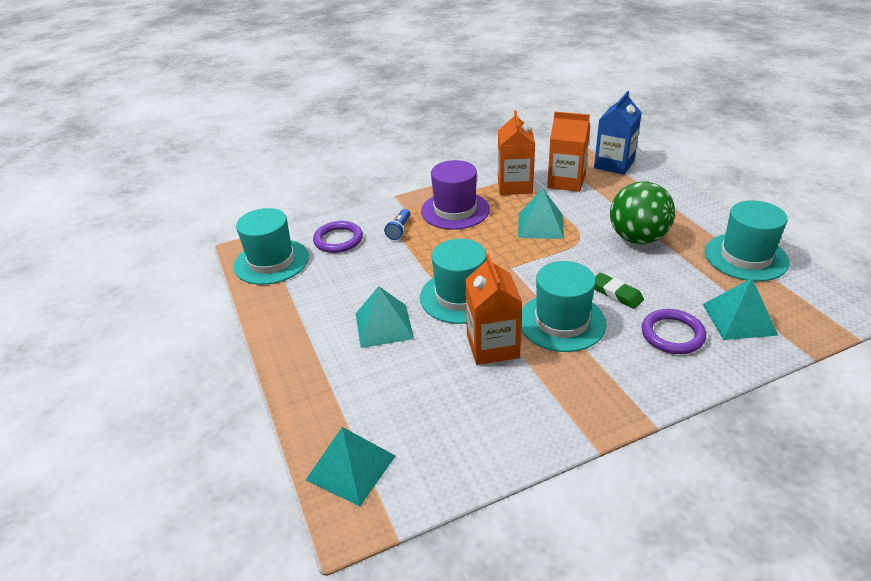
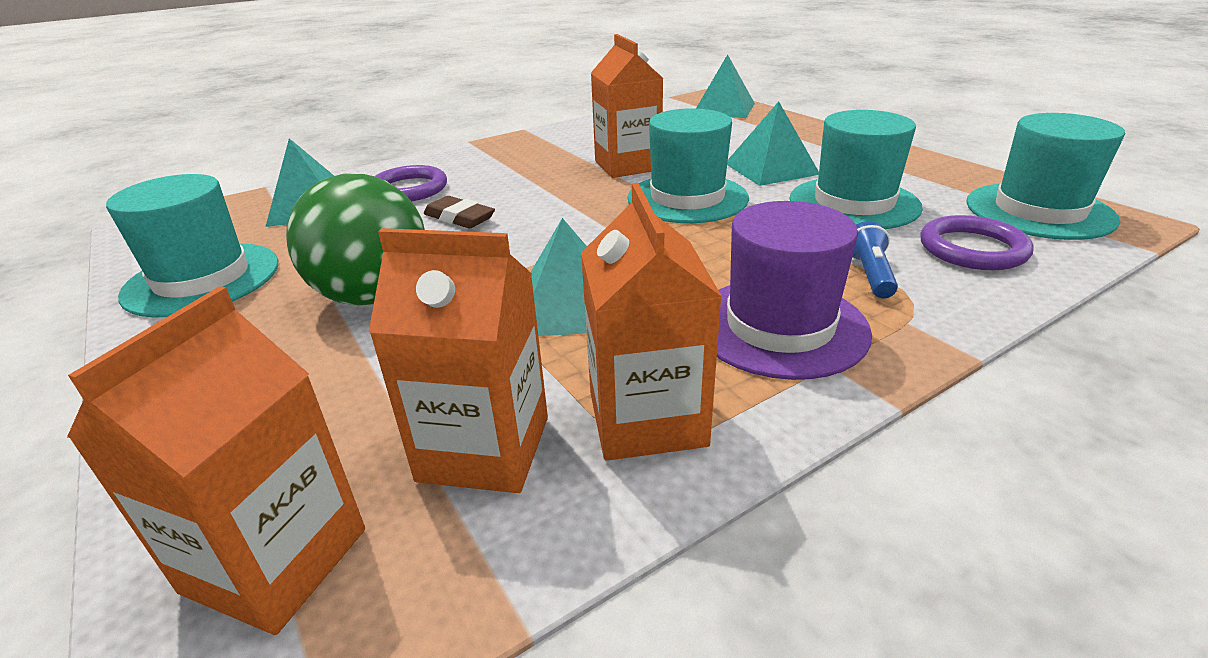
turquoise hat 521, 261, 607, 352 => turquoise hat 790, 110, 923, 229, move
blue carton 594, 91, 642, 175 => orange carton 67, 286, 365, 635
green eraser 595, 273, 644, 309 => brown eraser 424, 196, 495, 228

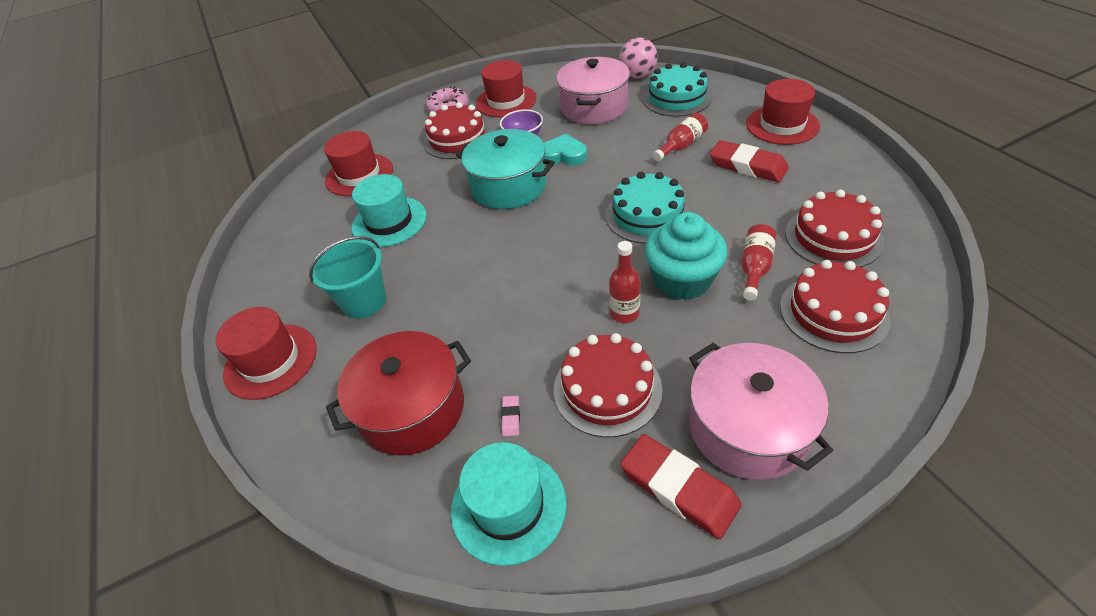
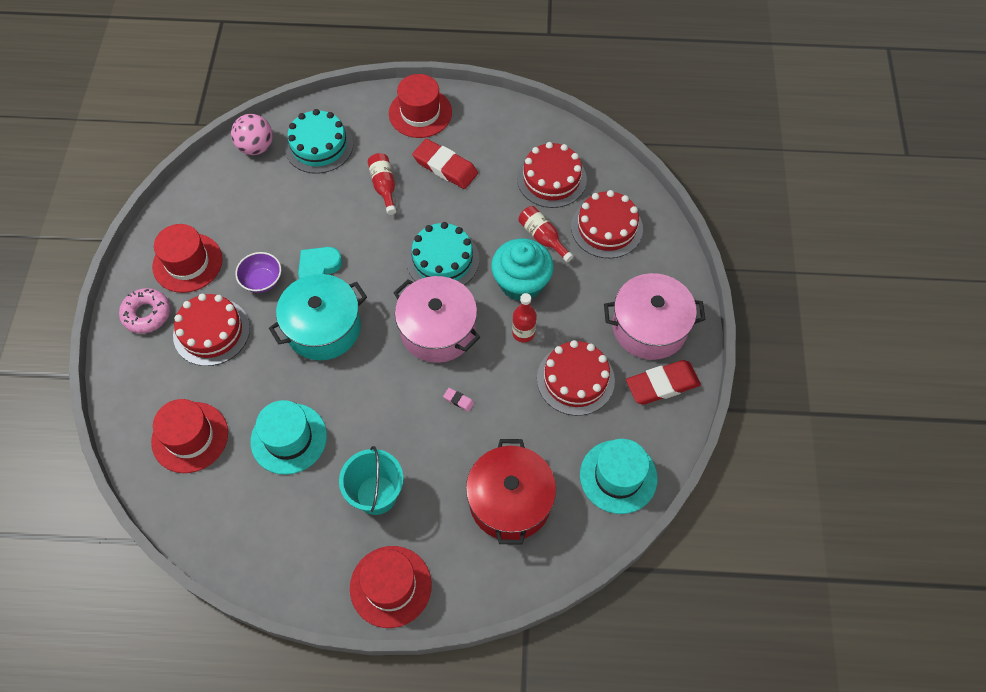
pink eraser 501, 396, 520, 437 => pink eraser 443, 388, 474, 412, move
pink pot 556, 57, 630, 124 => pink pot 393, 276, 480, 363, move
red eraser 710, 140, 789, 182 => red eraser 412, 139, 478, 189, 60 degrees clockwise

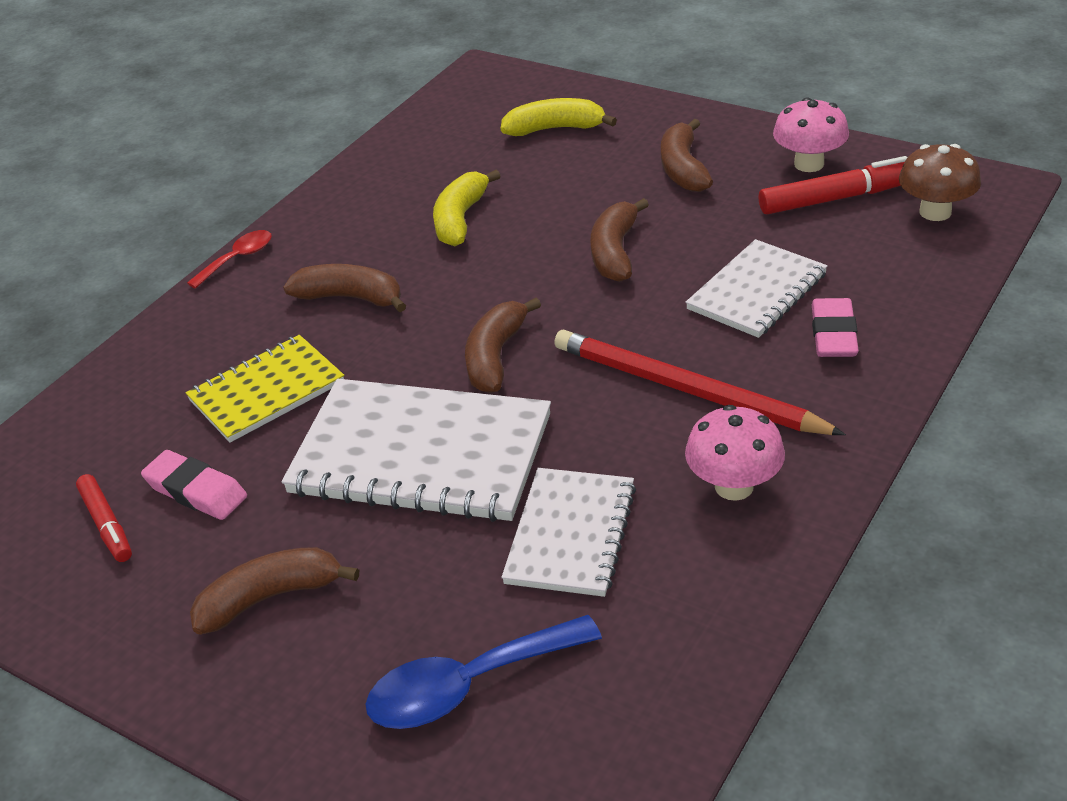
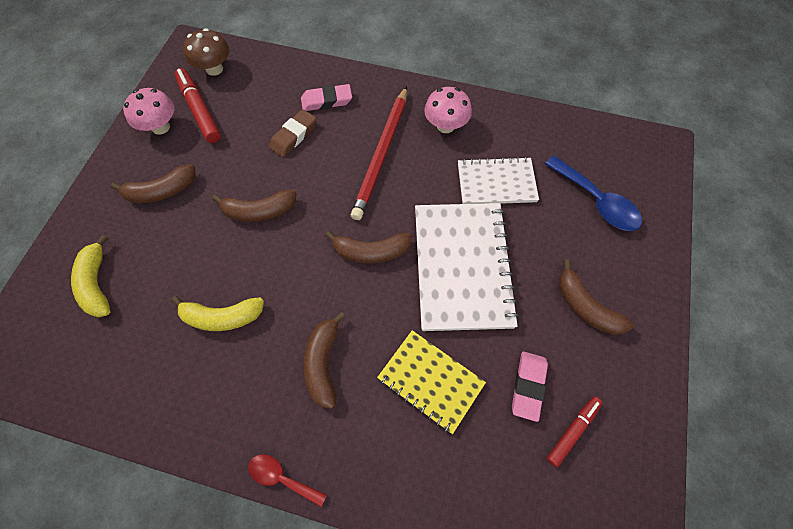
white notebook 685, 239, 828, 338 => brown eraser 269, 109, 316, 157

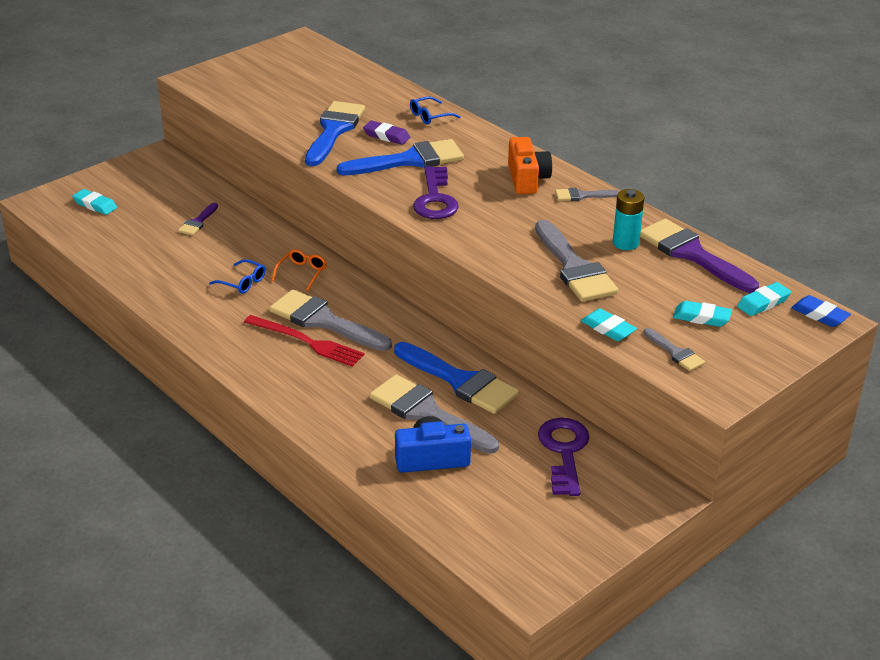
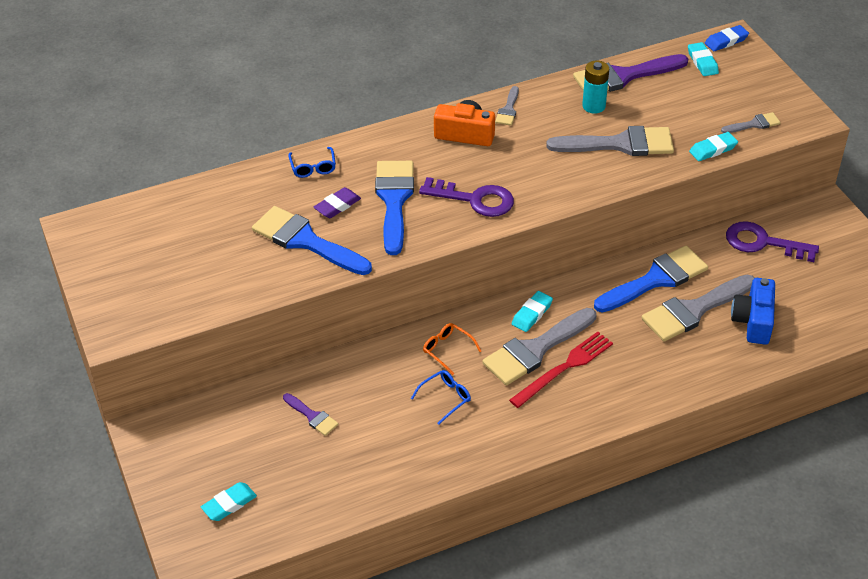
turquoise eraser 673, 301, 732, 327 => turquoise eraser 512, 291, 553, 332, move

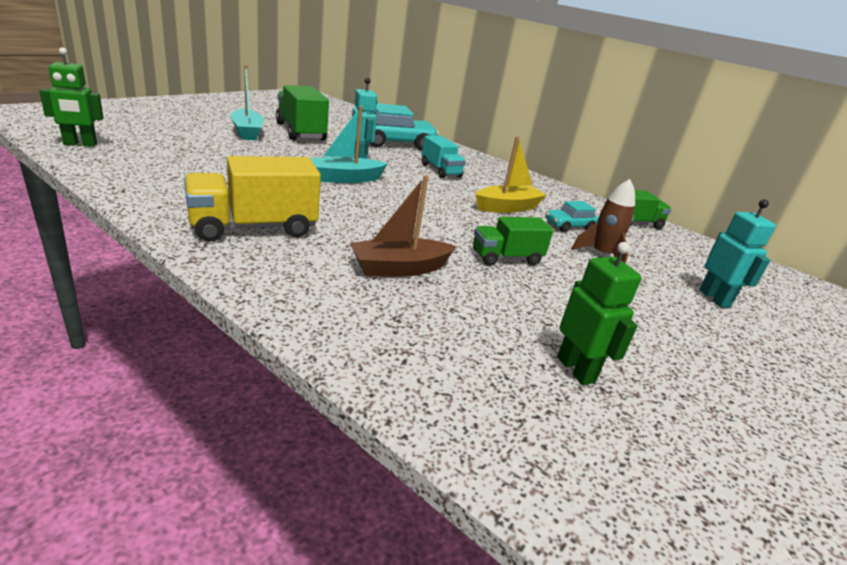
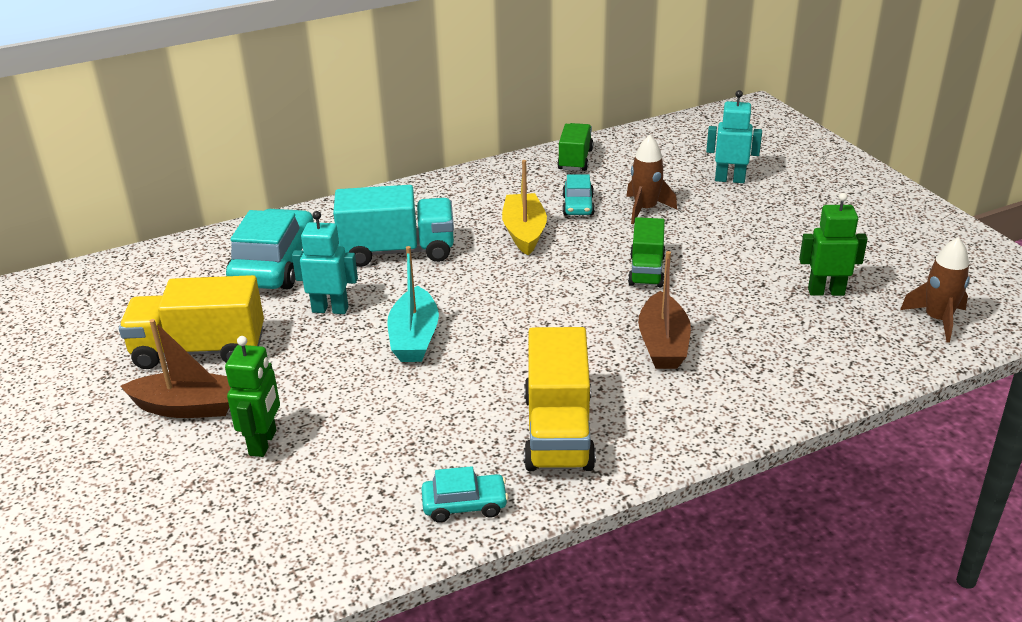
green robot 39, 47, 104, 147 => green robot 225, 336, 280, 457, move
turquoise boat 230, 65, 264, 140 => brown boat 120, 319, 231, 418
green truck 276, 85, 329, 140 => yellow truck 119, 275, 264, 369
turquoise truck 422, 136, 466, 178 => turquoise truck 333, 185, 454, 267, x1.61
nothing => turquoise car 421, 466, 508, 523
nothing => brown rocket 900, 237, 970, 343

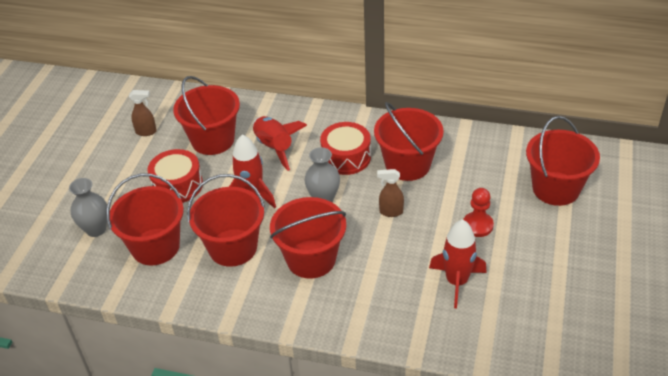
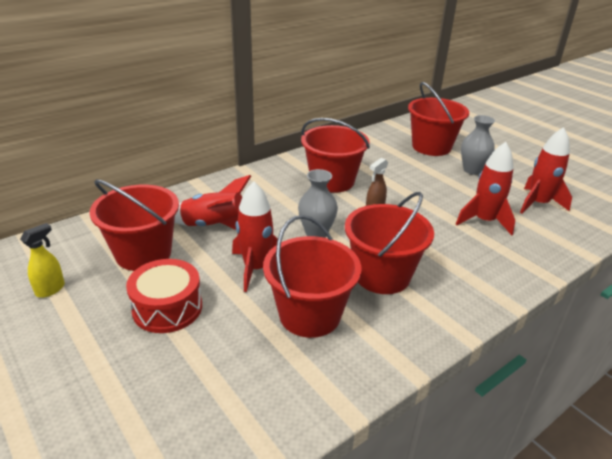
grey vase 69, 178, 107, 237 => grey vase 461, 115, 495, 175, move
red bucket 107, 174, 184, 266 => nothing
brown spray bottle 129, 90, 157, 136 => yellow spray bottle 20, 223, 65, 298
red drum 320, 122, 371, 175 => nothing
red pawn 463, 188, 494, 237 => nothing
nothing => red rocket 520, 127, 572, 214

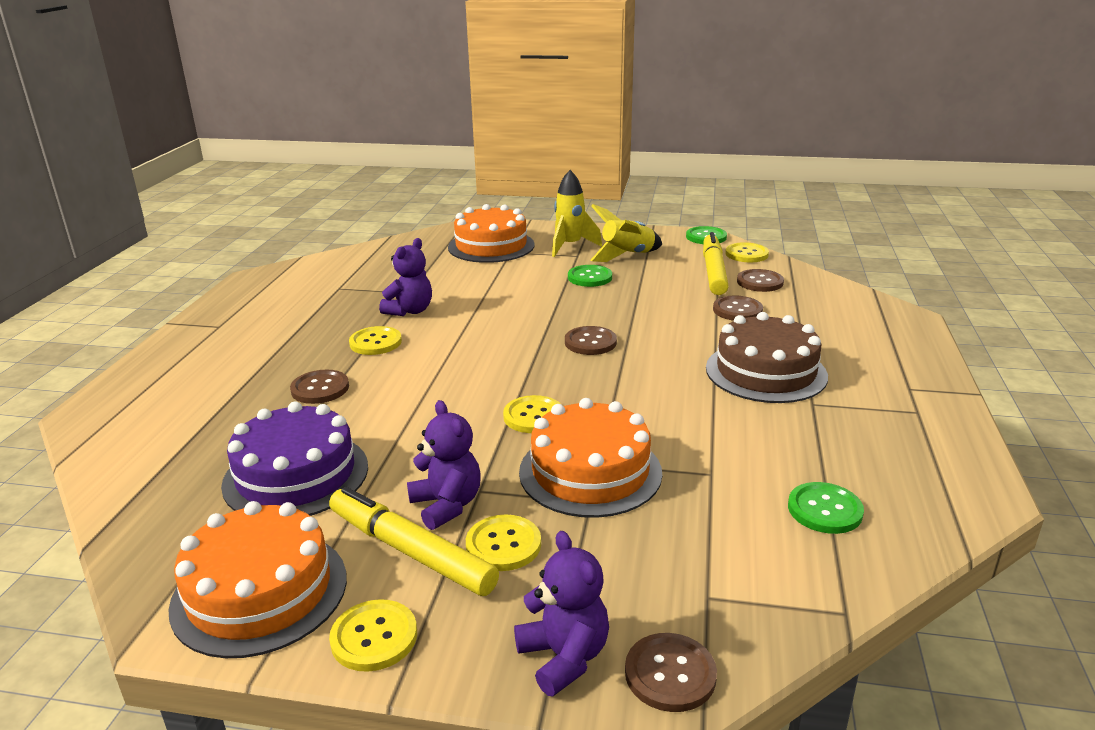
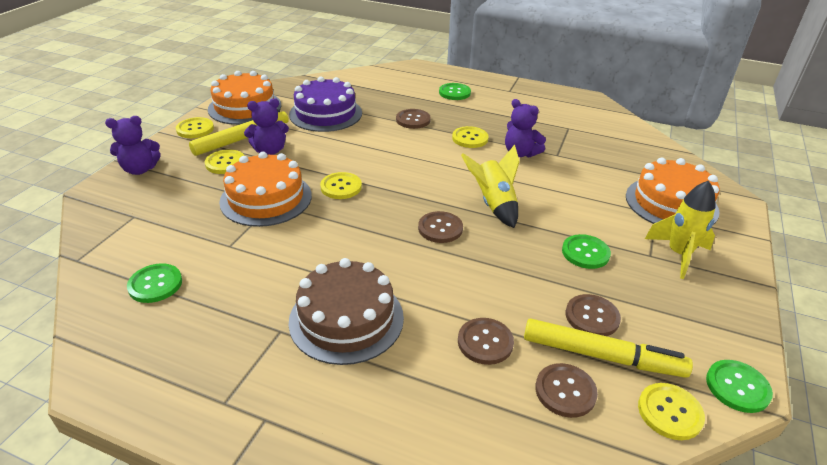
yellow rocket 590, 204, 662, 262 => yellow rocket 461, 145, 520, 228, move
brown button 625, 633, 717, 712 => brown button 566, 294, 621, 336, move
nothing => green button 439, 83, 471, 100

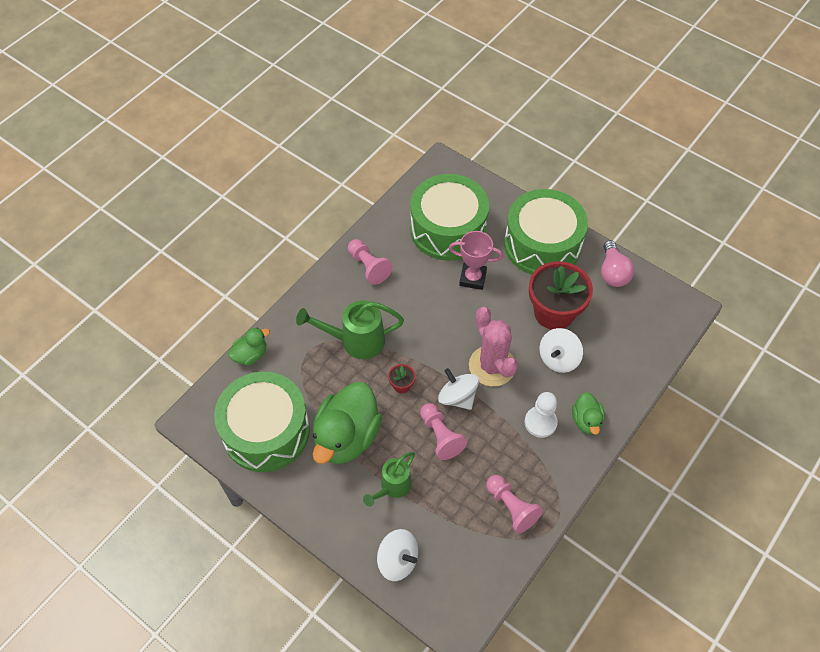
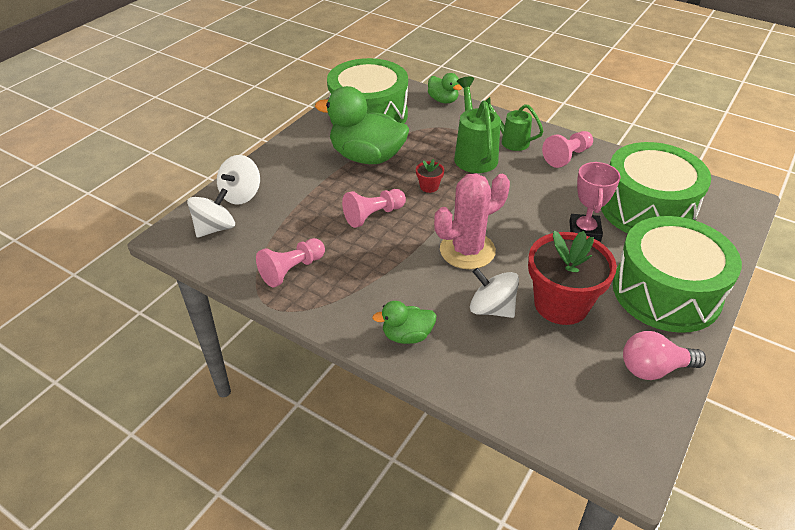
green watering can 363, 452, 415, 507 => green watering can 485, 97, 544, 151, move
white spinning top 438, 368, 479, 410 => white spinning top 187, 188, 235, 238, move
white pawn 524, 392, 558, 438 => nothing

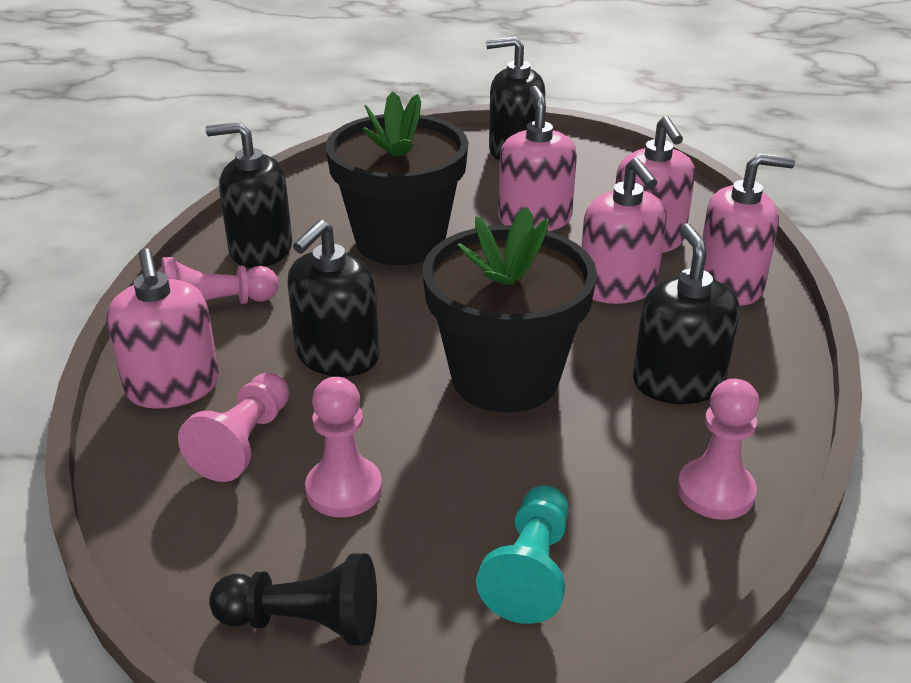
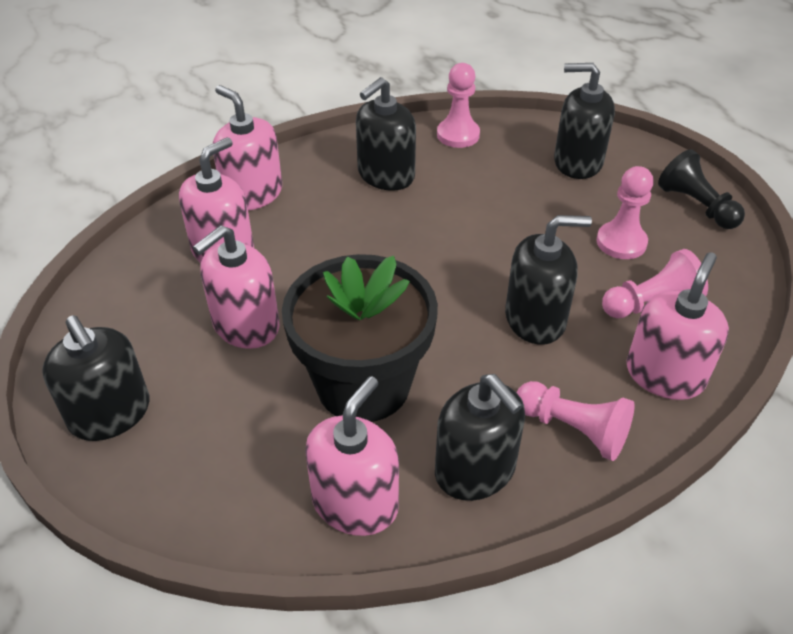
black flower pot 423, 207, 597, 413 => nothing
turquoise pawn 476, 485, 569, 624 => black soap dispenser 554, 63, 615, 179
pink soap dispenser 581, 158, 667, 304 => pink soap dispenser 305, 376, 399, 536, move

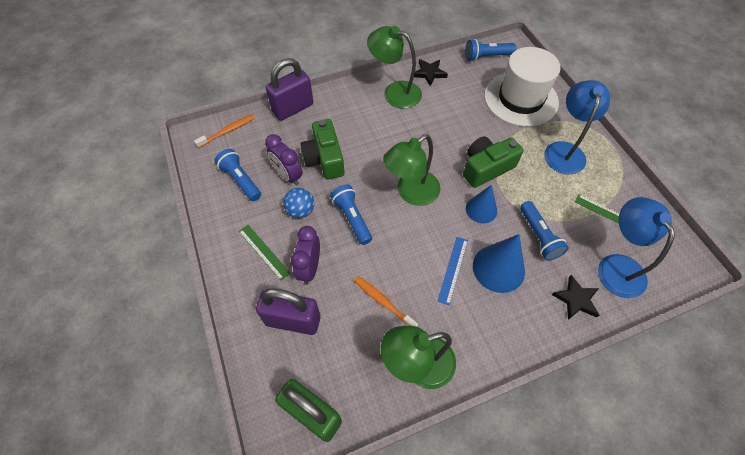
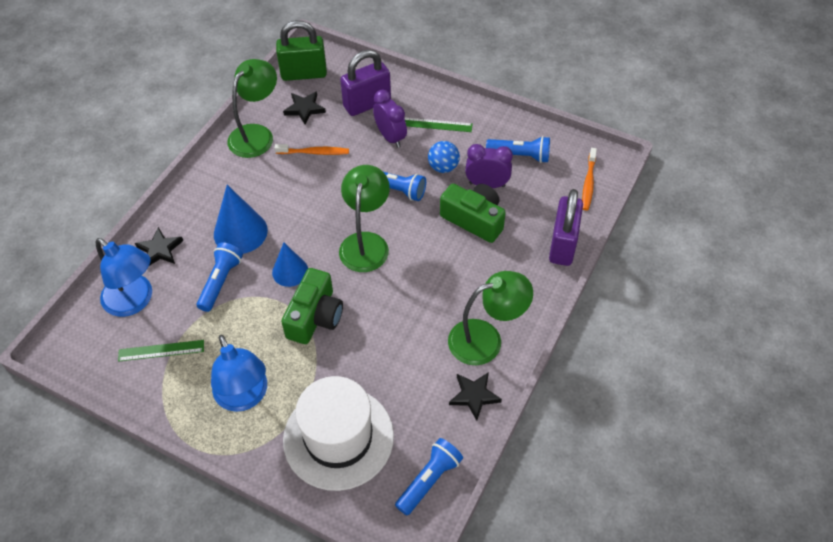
blue ruler 437, 237, 468, 305 => nothing
blue flashlight 520, 201, 569, 261 => blue flashlight 197, 242, 243, 312, 75 degrees clockwise
nothing => black star 283, 91, 326, 124

